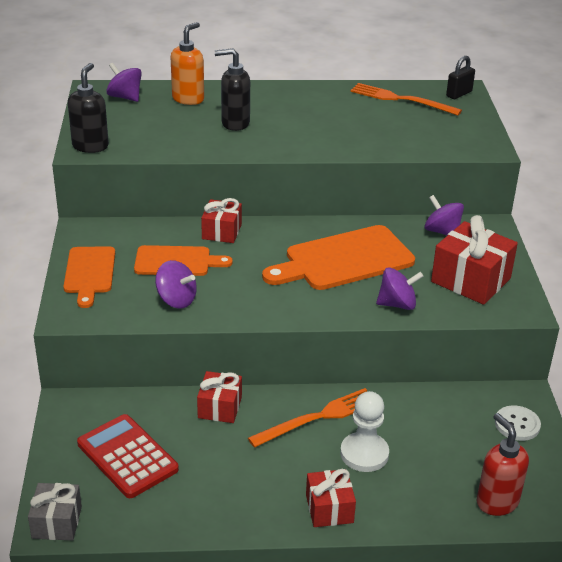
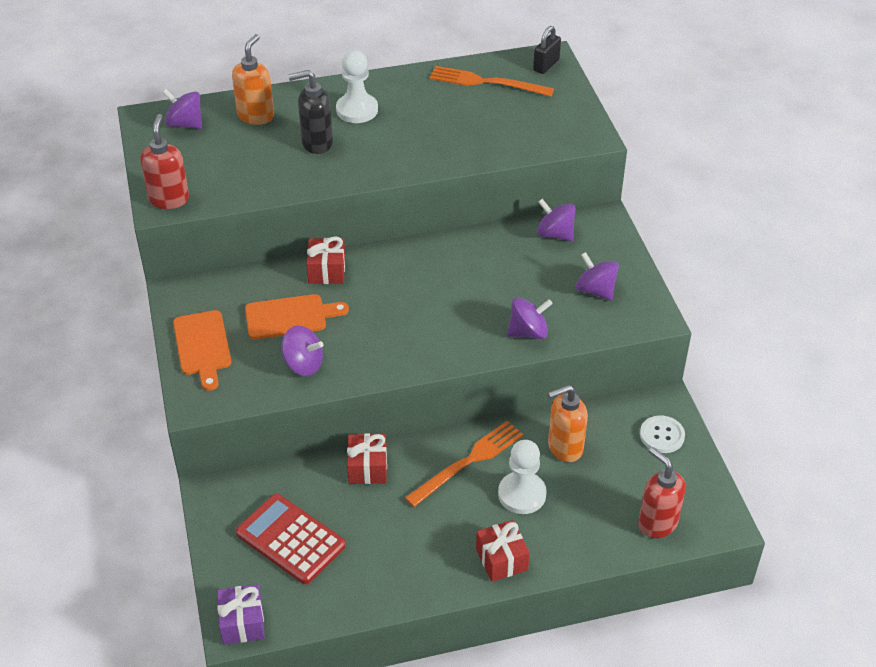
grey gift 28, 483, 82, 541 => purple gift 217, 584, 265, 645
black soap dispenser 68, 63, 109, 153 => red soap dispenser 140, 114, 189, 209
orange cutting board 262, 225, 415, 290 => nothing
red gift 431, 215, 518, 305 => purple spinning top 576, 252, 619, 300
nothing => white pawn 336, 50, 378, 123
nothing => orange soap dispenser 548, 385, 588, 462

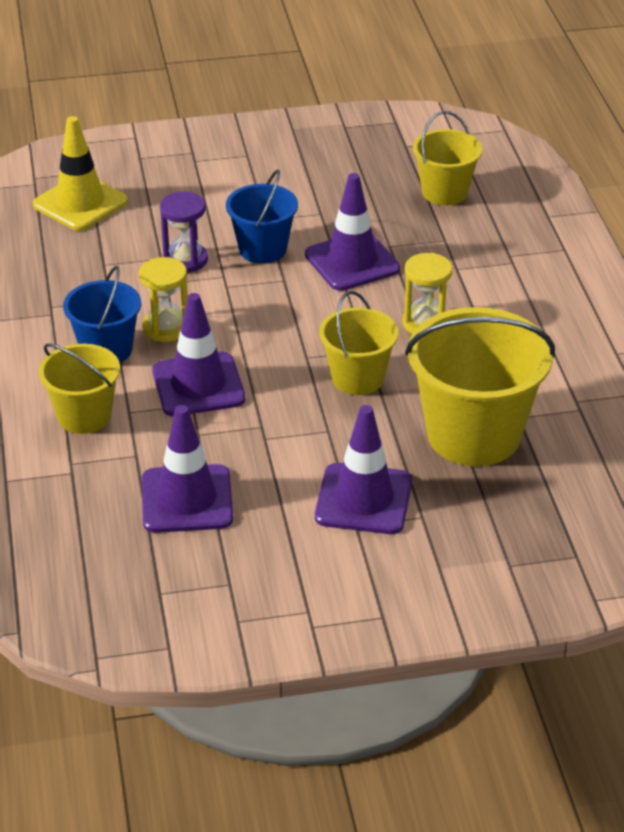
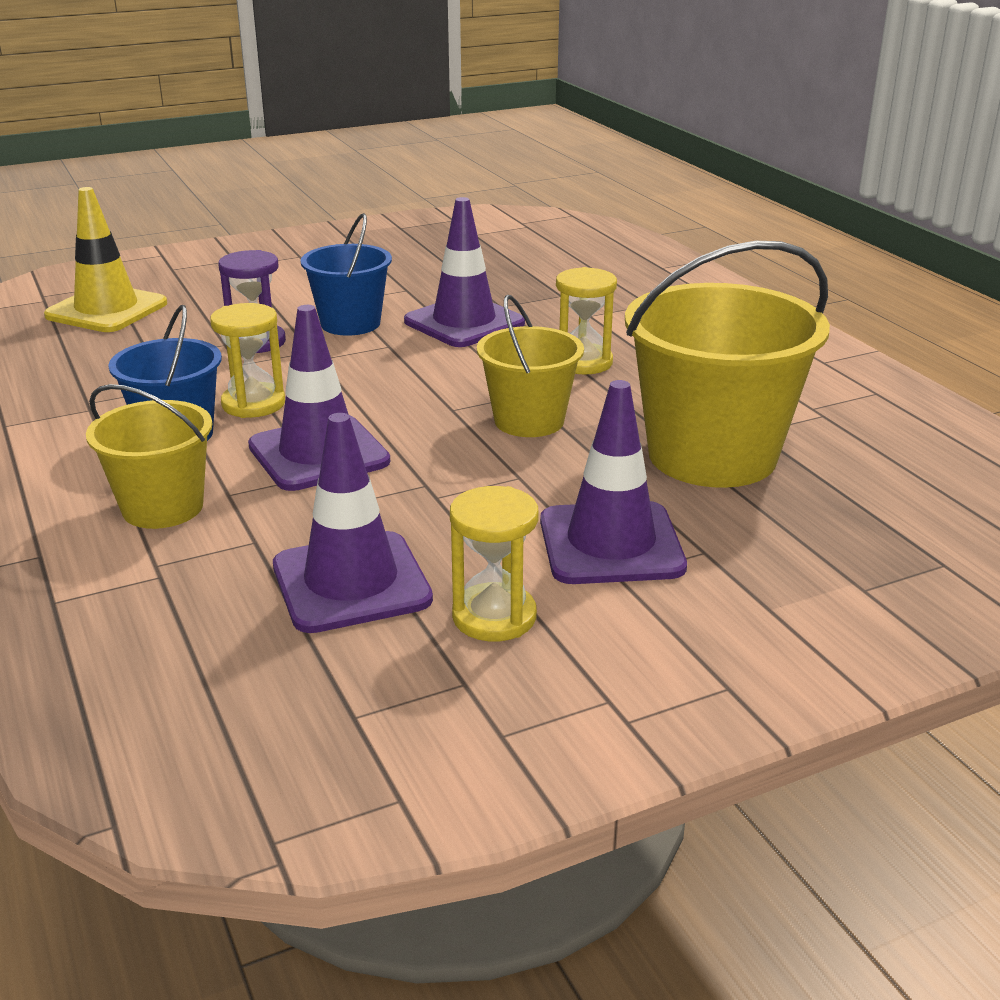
yellow bucket 413, 111, 482, 205 => nothing
nothing => yellow hourglass 450, 486, 539, 641

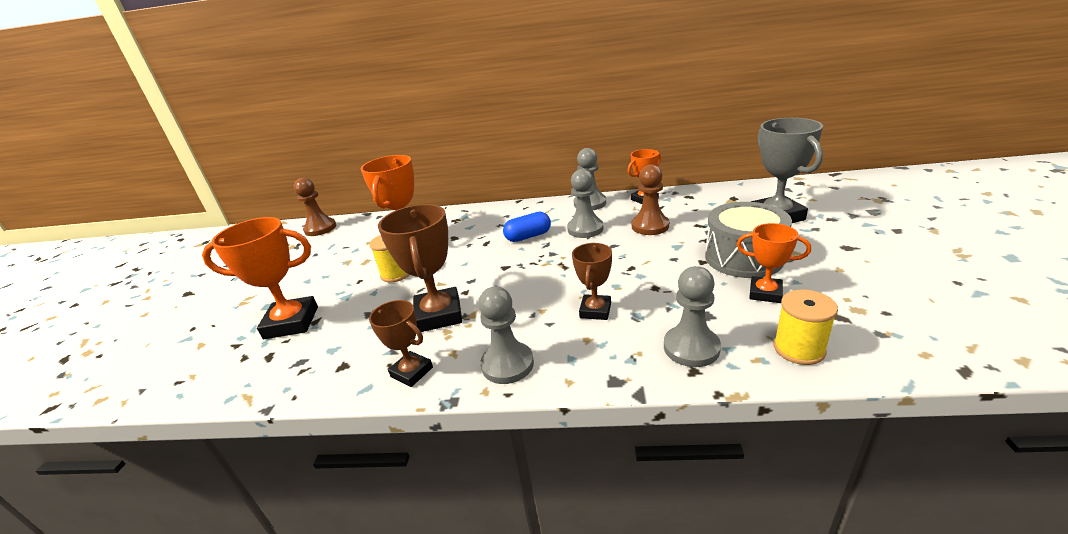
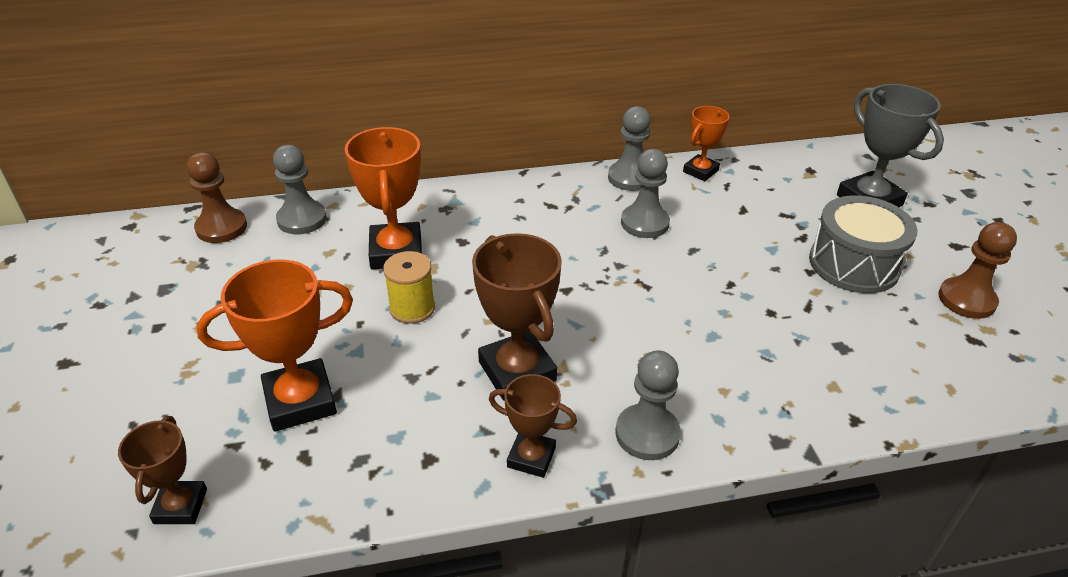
blue capsule 503, 212, 551, 242 => nothing
brown trophy 572, 243, 612, 320 => brown trophy 118, 416, 207, 524, move
brown pawn 632, 164, 669, 235 => brown pawn 938, 222, 1017, 319, move
grey pawn 664, 266, 721, 367 => grey pawn 273, 145, 327, 234, move
orange trophy 737, 223, 811, 303 => nothing
yellow spool 774, 290, 838, 365 => nothing

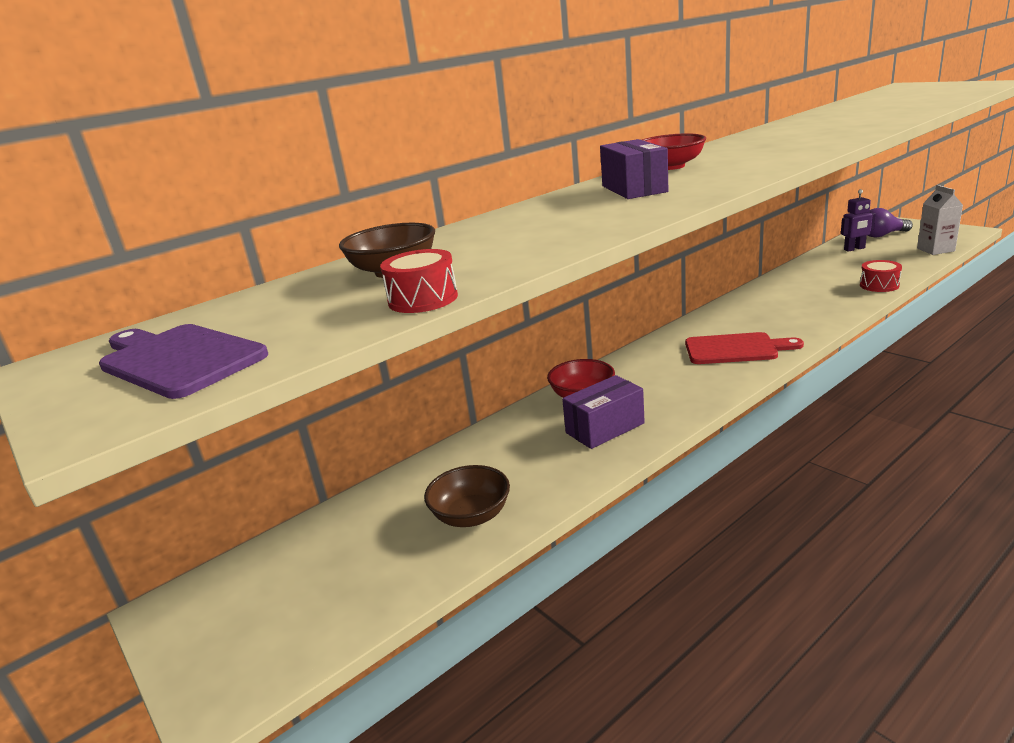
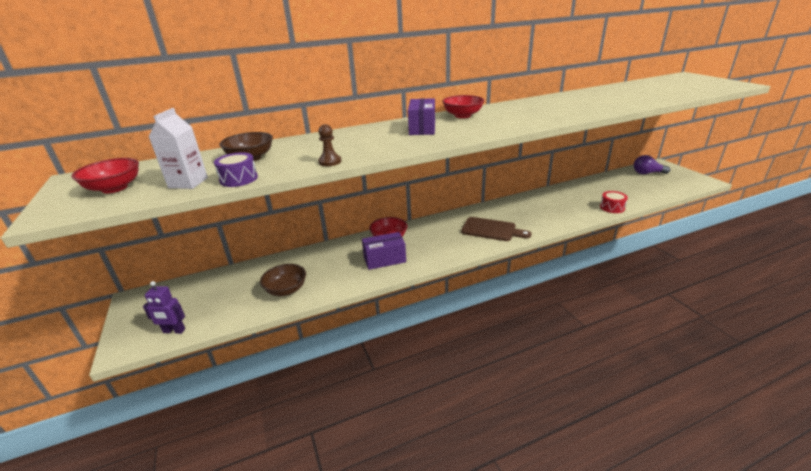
purple cutting board 99, 324, 268, 399 => red bowl 72, 158, 139, 193
red drum 380, 249, 458, 313 => purple drum 214, 152, 258, 187
red cutting board 685, 332, 804, 364 => brown cutting board 461, 217, 532, 241
purple robot 841, 189, 876, 252 => purple robot 143, 281, 185, 334, move
white carton 917, 185, 963, 255 => white carton 148, 108, 208, 189, move
nothing => brown pawn 318, 124, 341, 166

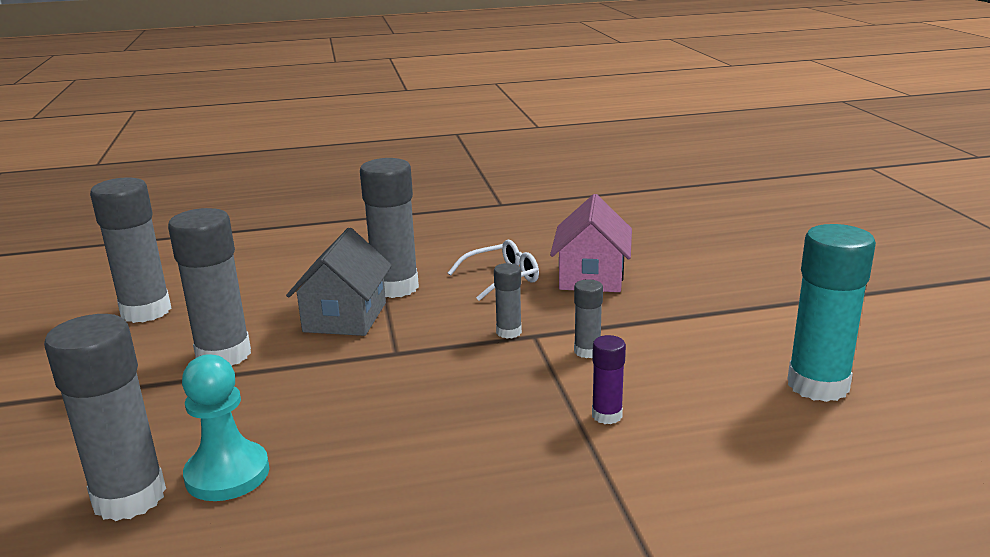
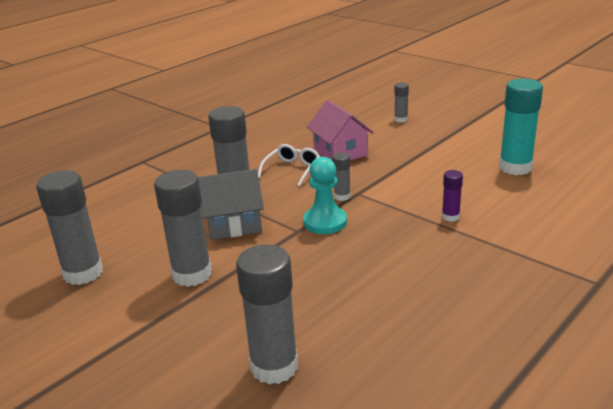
turquoise pawn 182, 354, 269, 501 => turquoise pawn 303, 157, 347, 234, move
grey house 286, 228, 392, 336 => grey house 198, 169, 264, 240, 75 degrees counterclockwise
grey glue stick 574, 279, 603, 358 => grey glue stick 394, 82, 409, 123, move

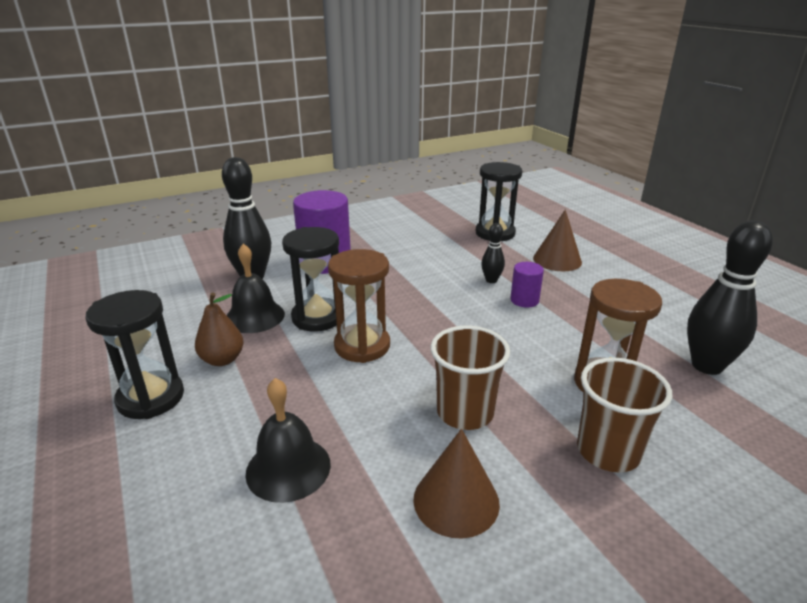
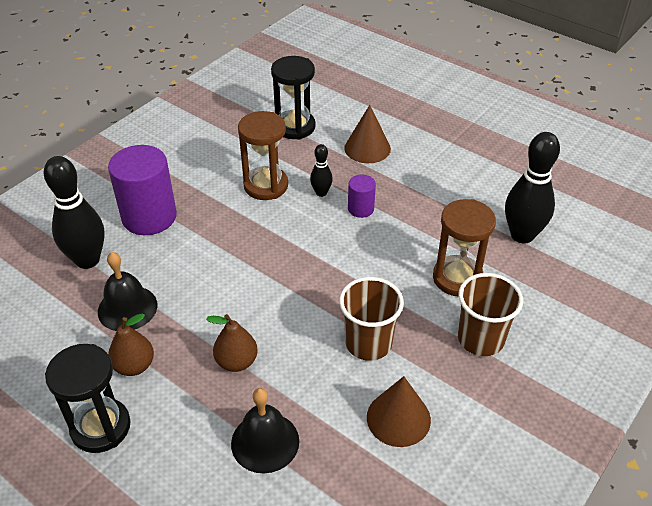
black hourglass 282, 227, 339, 331 => nothing
brown hourglass 328, 249, 390, 363 => brown hourglass 238, 111, 288, 200, move
nothing => brown pear 206, 314, 258, 372

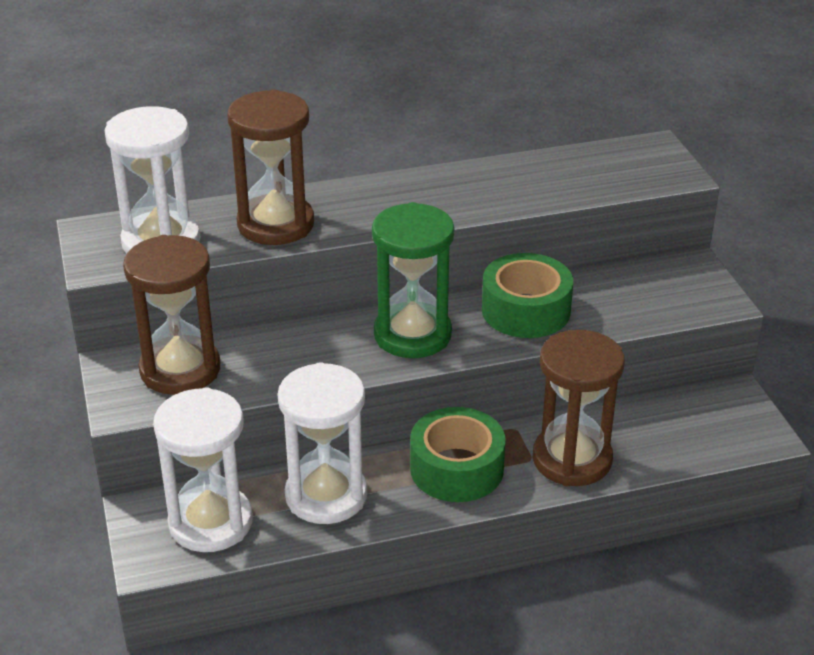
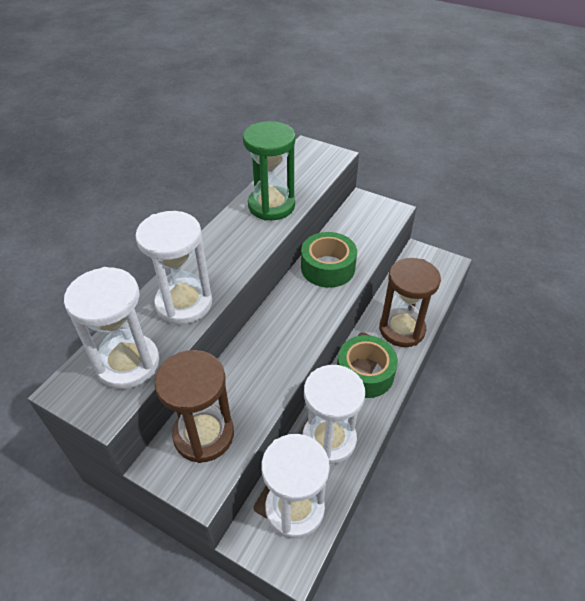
brown hourglass 227, 90, 314, 245 => white hourglass 135, 211, 212, 324
green hourglass 372, 202, 454, 358 => green hourglass 243, 121, 296, 221, move

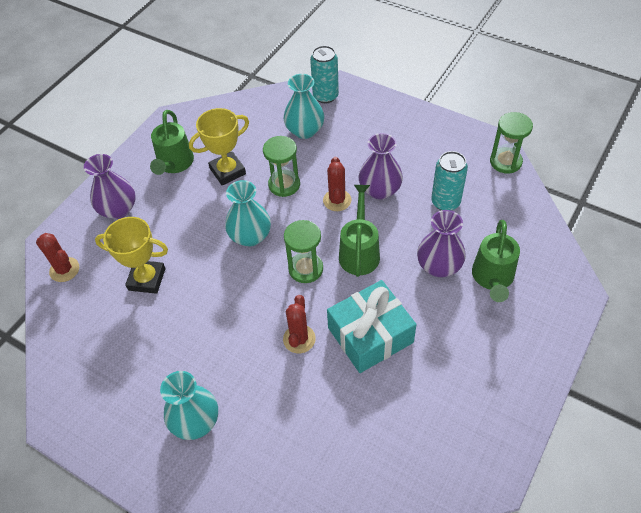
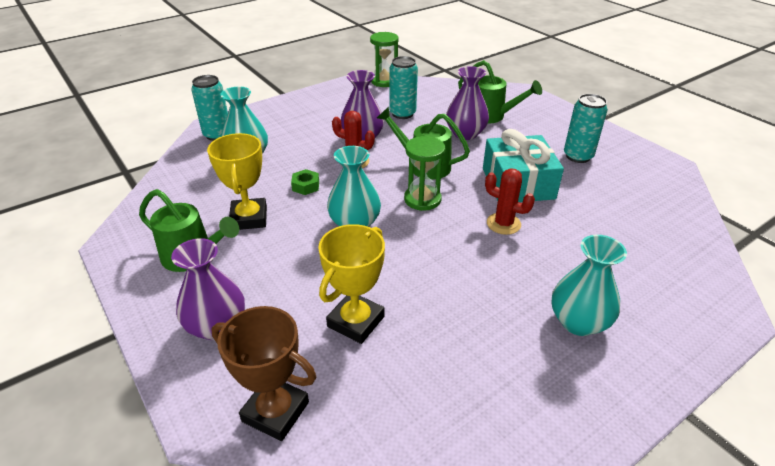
red cactus 36, 233, 79, 282 => brown trophy 211, 306, 316, 441
green hourglass 263, 136, 300, 197 => green nut 291, 169, 319, 195
nothing => turquoise can 564, 94, 608, 163

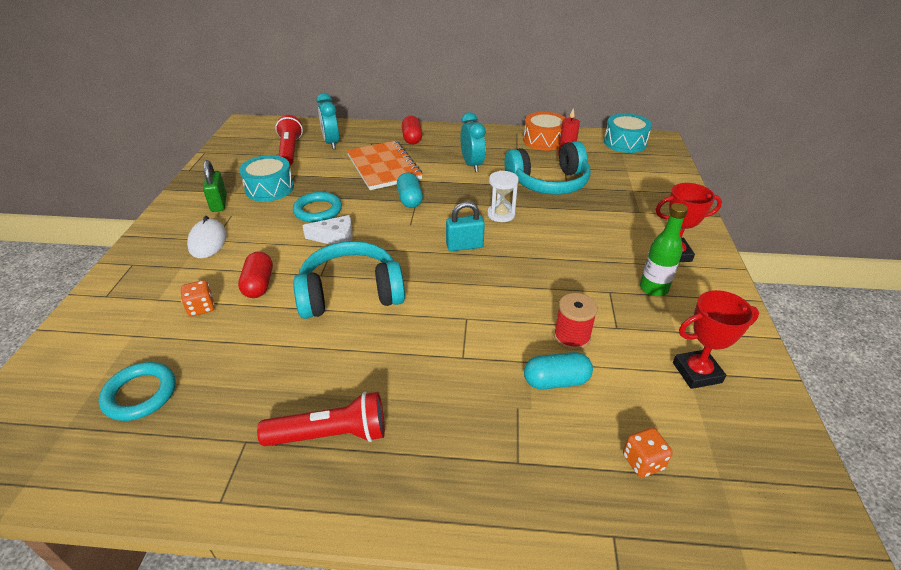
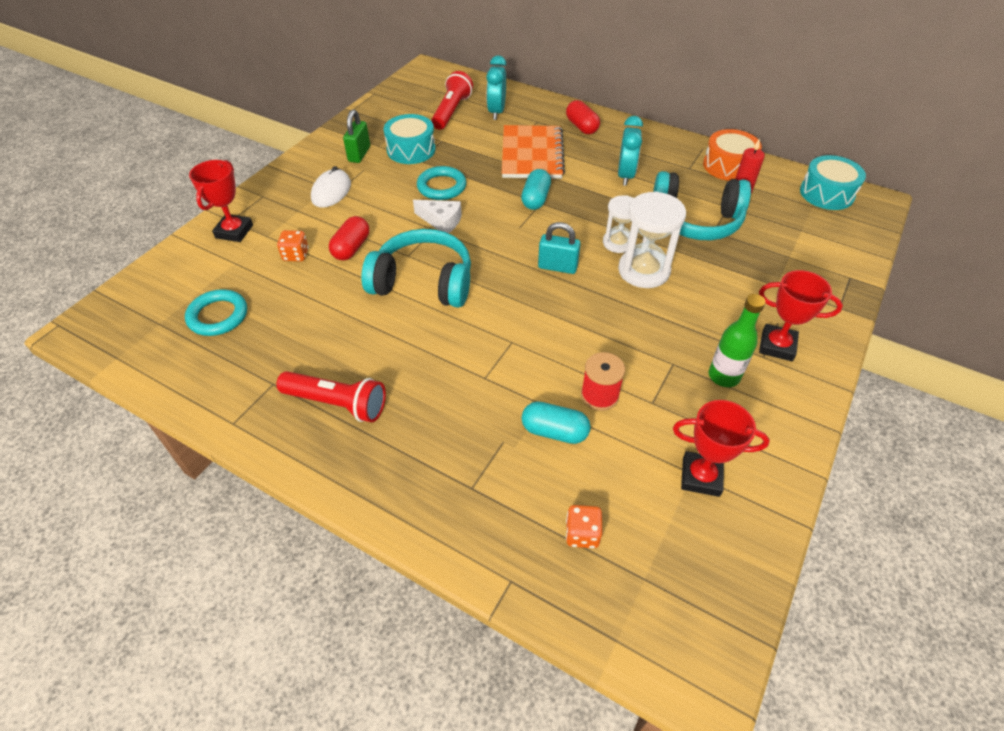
red capsule 402, 116, 422, 144 => red capsule 566, 100, 600, 134, 45 degrees counterclockwise
nothing => red trophy 189, 160, 253, 242
nothing => white hourglass 618, 191, 686, 288

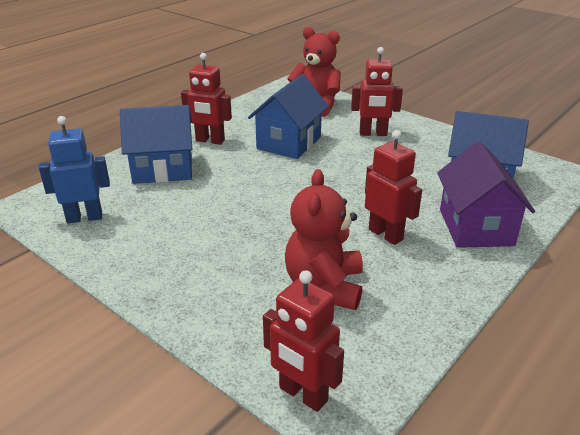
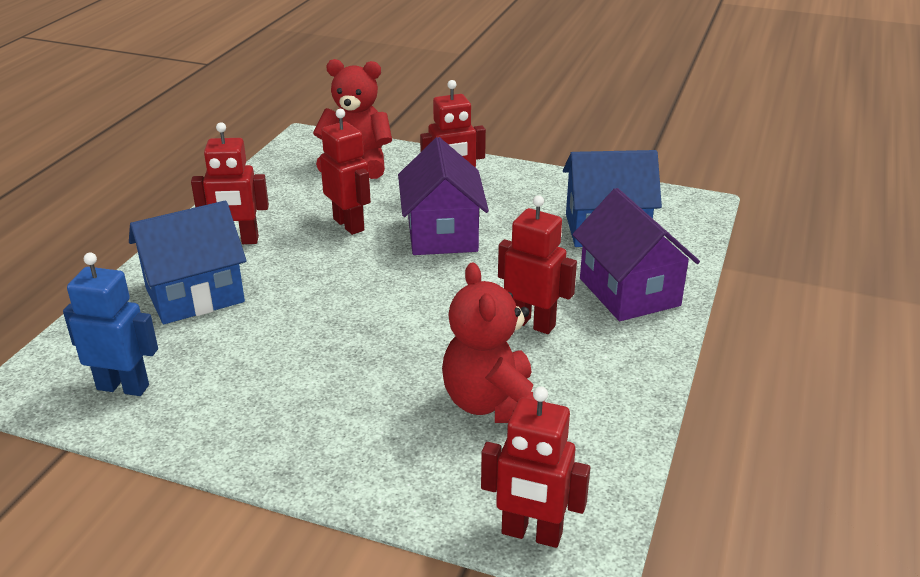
blue robot 39, 116, 110, 223 => blue robot 63, 252, 158, 396, 45 degrees clockwise
blue house 248, 74, 329, 159 => red robot 320, 109, 371, 235
nothing => purple house 398, 137, 489, 255

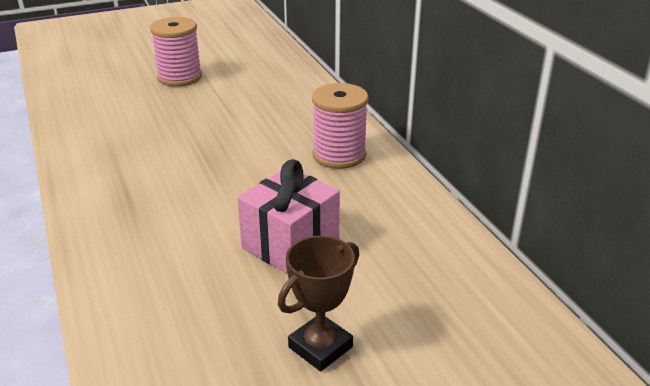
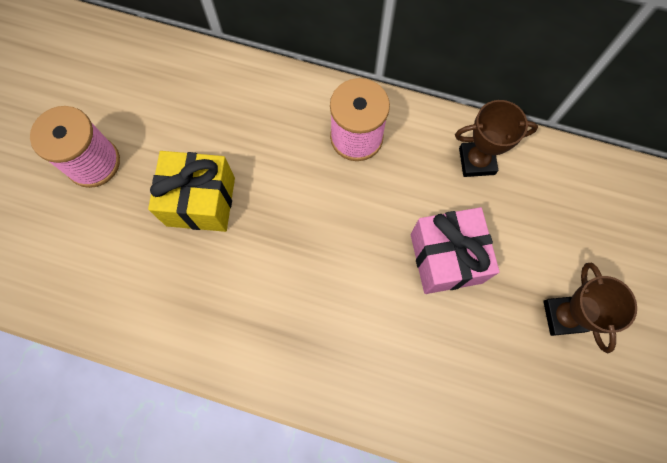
nothing => yellow gift 148, 151, 235, 232
nothing => brown trophy 455, 100, 538, 177

